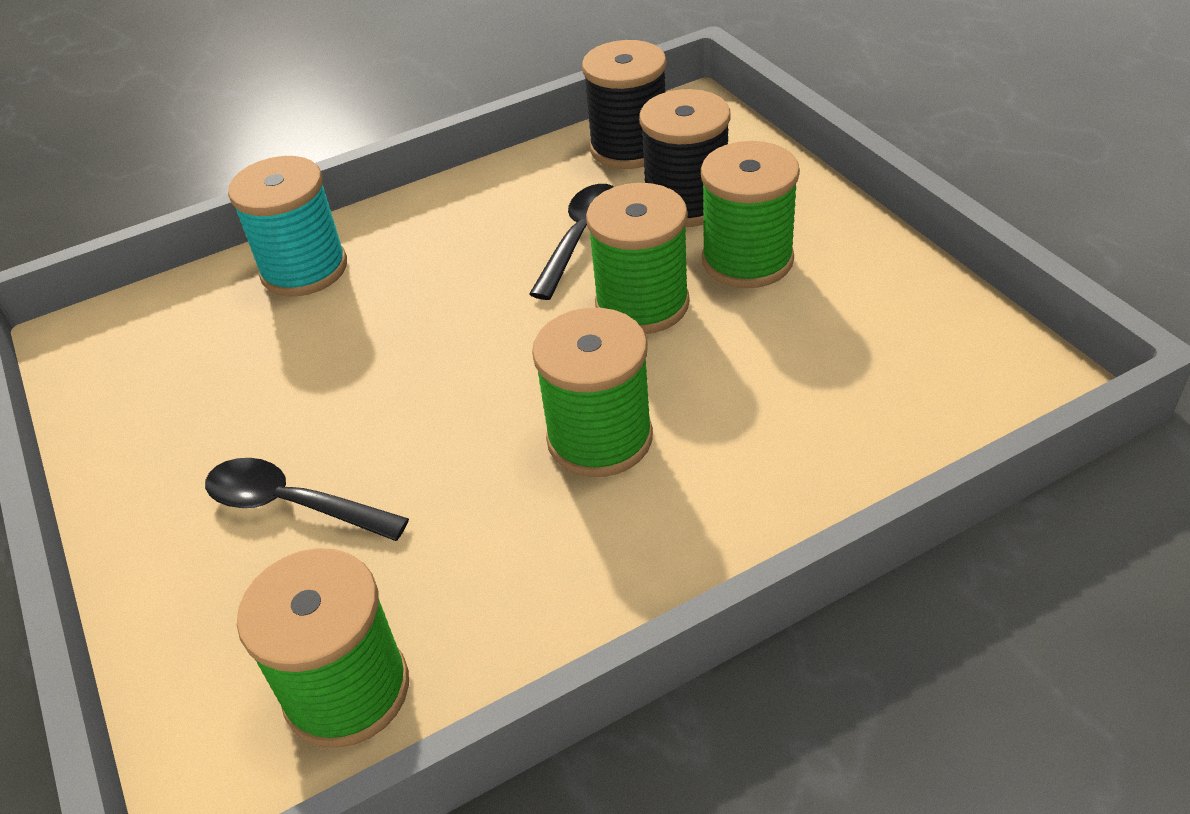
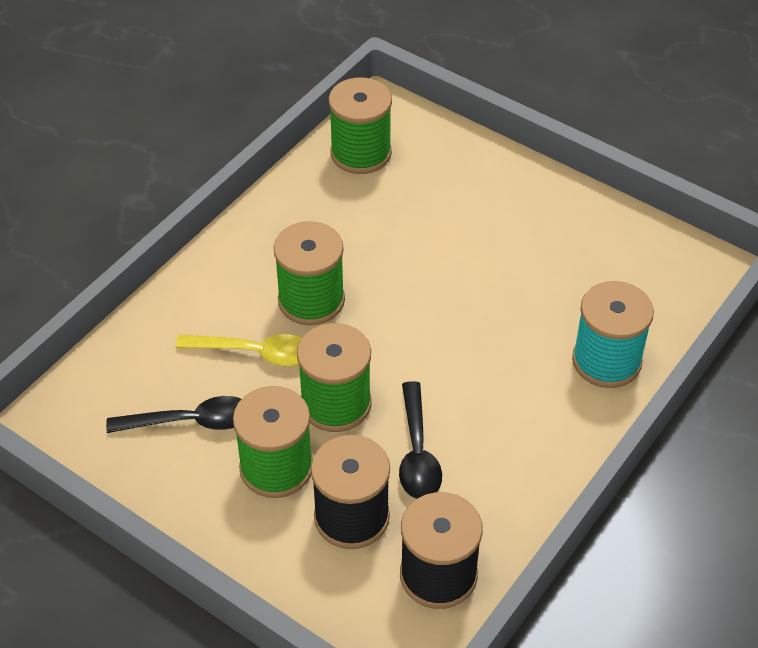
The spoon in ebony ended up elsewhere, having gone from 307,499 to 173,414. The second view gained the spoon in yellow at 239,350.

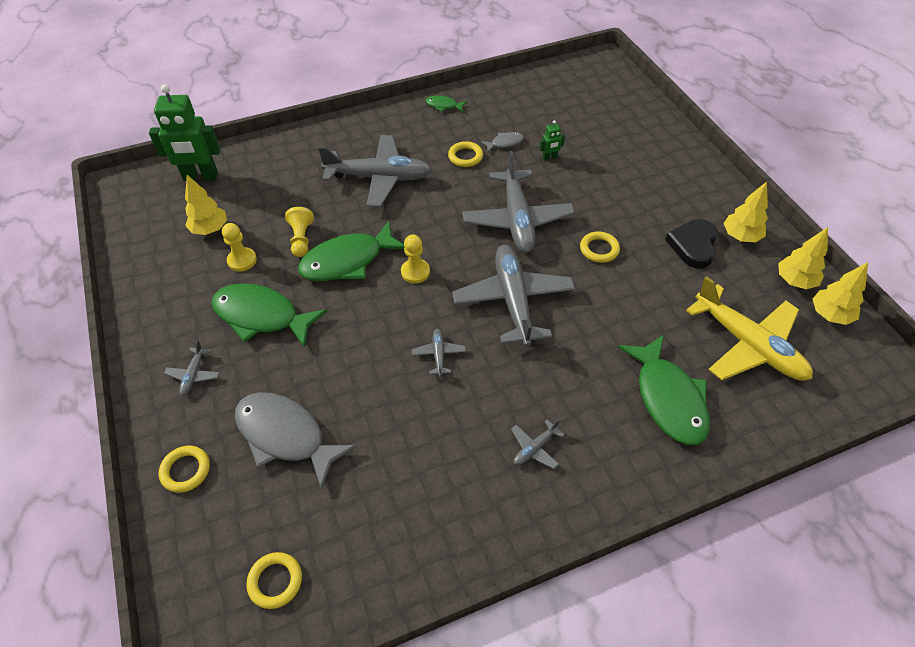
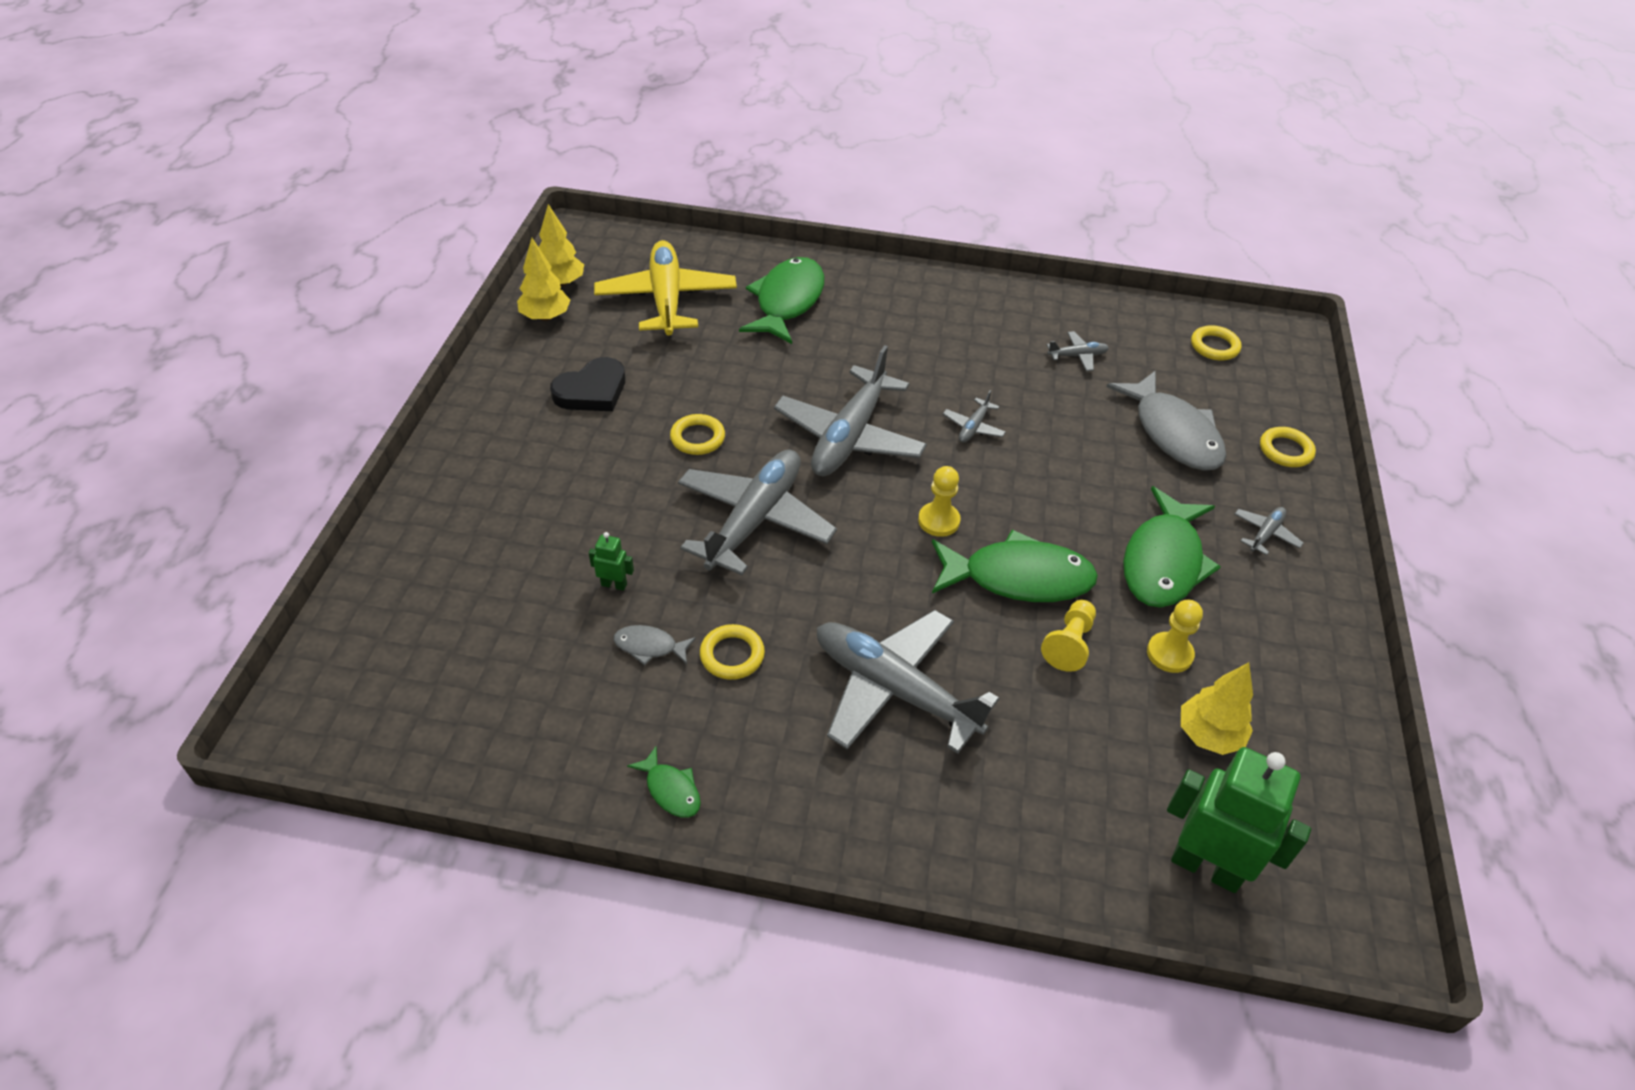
The second view lost the tree in yellow at 745,211. The fish in leaf-green at 269,316 ended up facing another way, 60 degrees clockwise from before. The toy plane in grey ended up elsewhere, having gone from 537,444 to 1078,351.

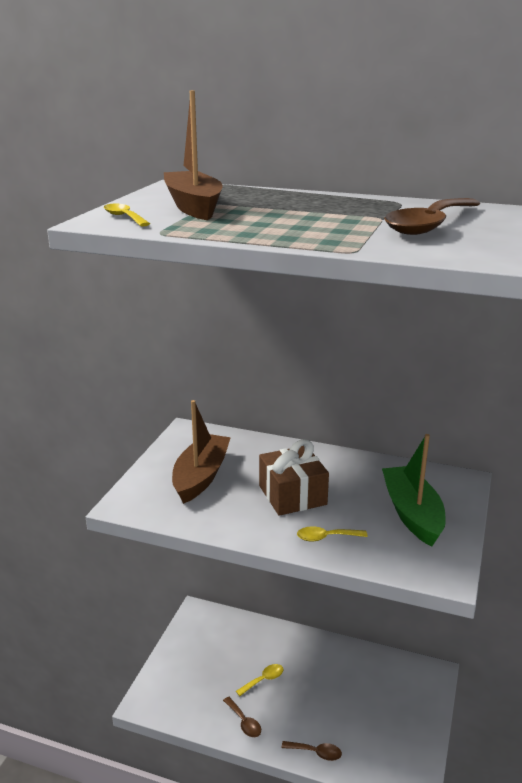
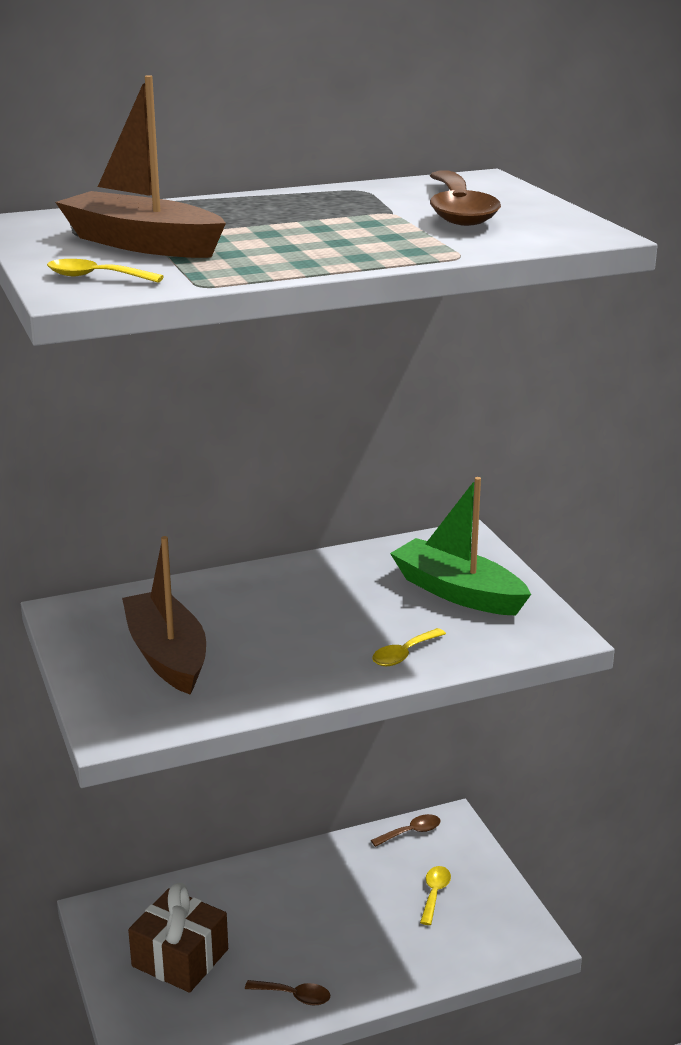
The present in dark brown ended up elsewhere, having gone from 294,477 to 178,938. The spoon in yellow ended up elsewhere, having gone from 259,680 to 435,895. The spoon in dark brown ended up elsewhere, having gone from 311,751 to 406,830.

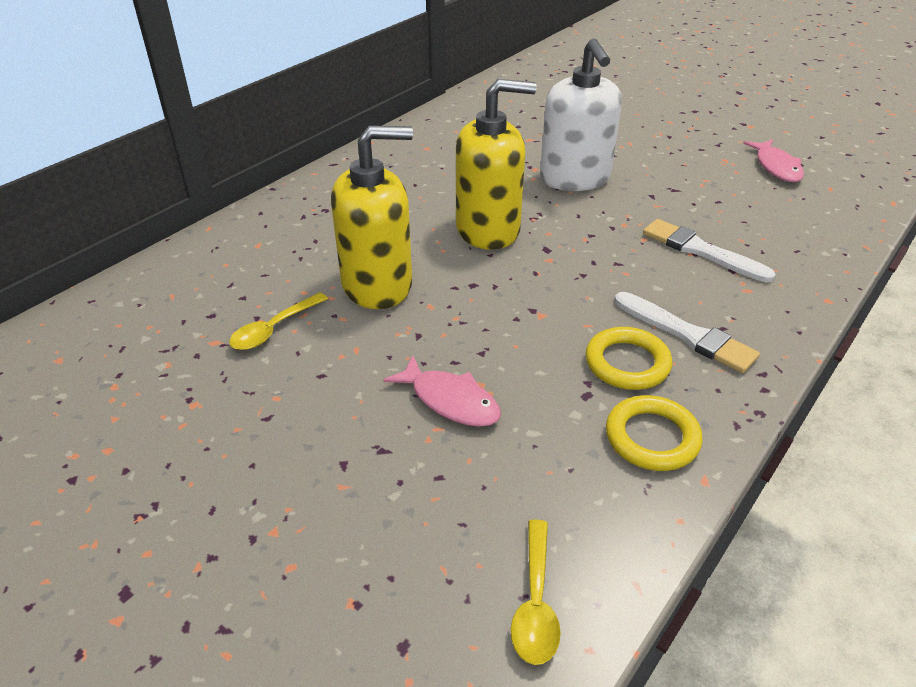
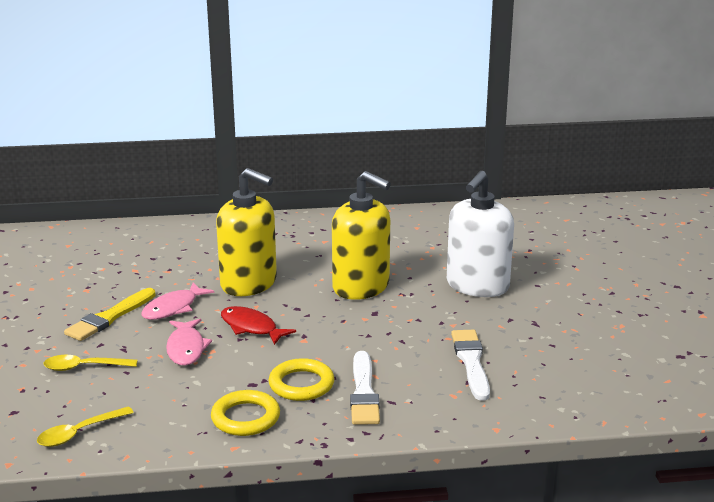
The fish in rose-pink ended up elsewhere, having gone from 773,160 to 177,301. The spoon in yellow ended up elsewhere, having gone from 278,321 to 91,363. The second view gained the brush in yellow at 110,314. The second view gained the fish in crimson at 258,325.

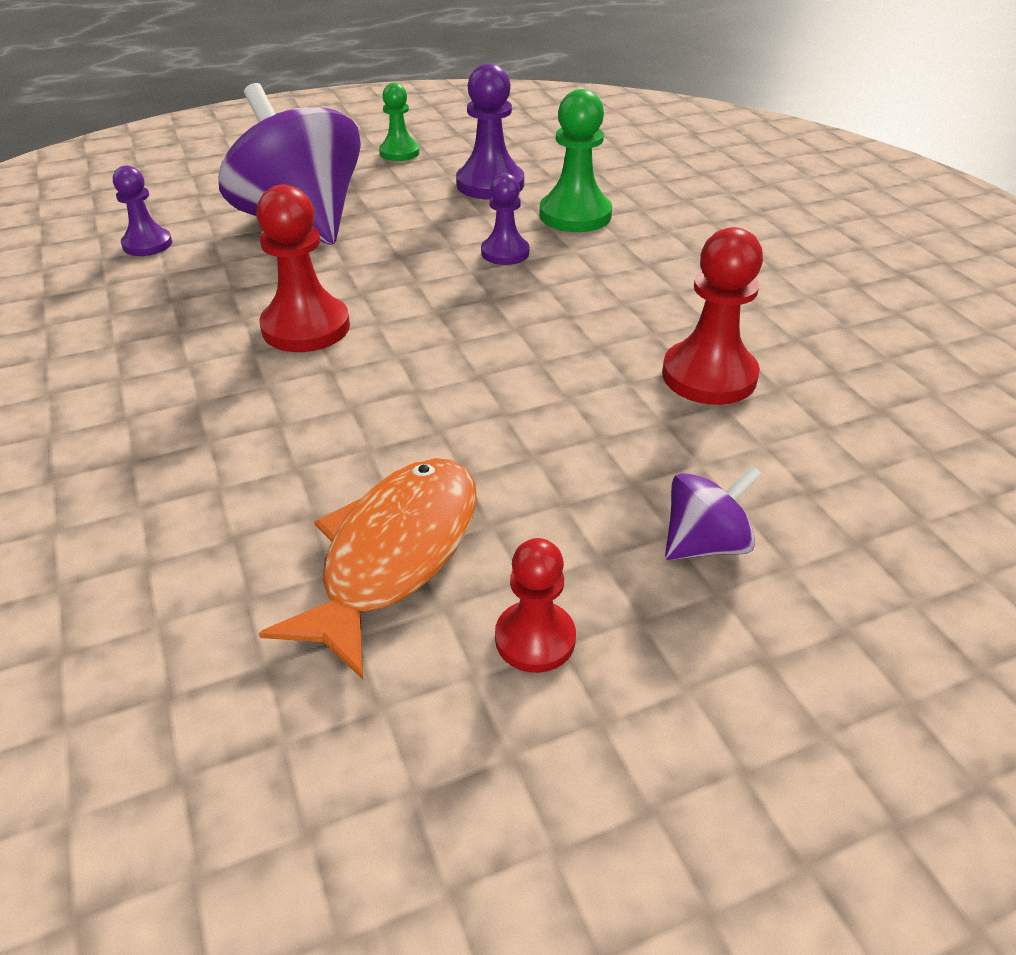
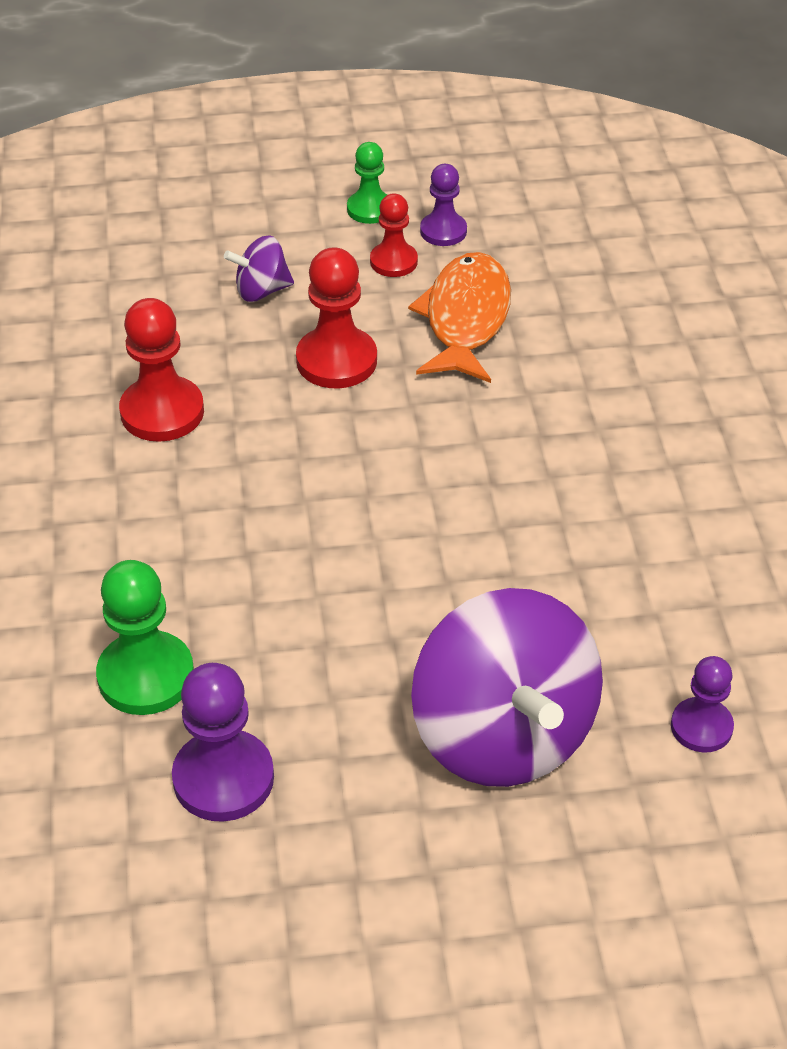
The pawn in leaf-green ended up elsewhere, having gone from 399,122 to 367,183. The pawn in violet ended up elsewhere, having gone from 505,219 to 443,205. The pawn in crimson ended up elsewhere, having gone from 303,268 to 336,318. The fish in orange-coloured at 368,568 ended up facing another way, 150 degrees clockwise from before.

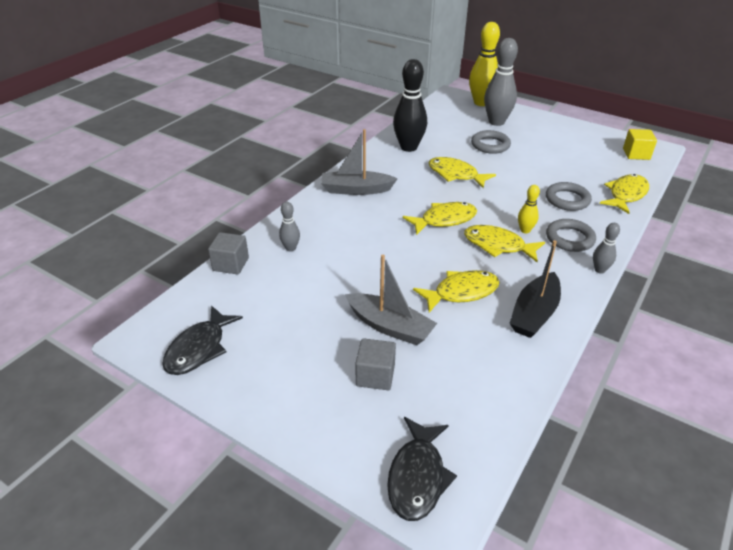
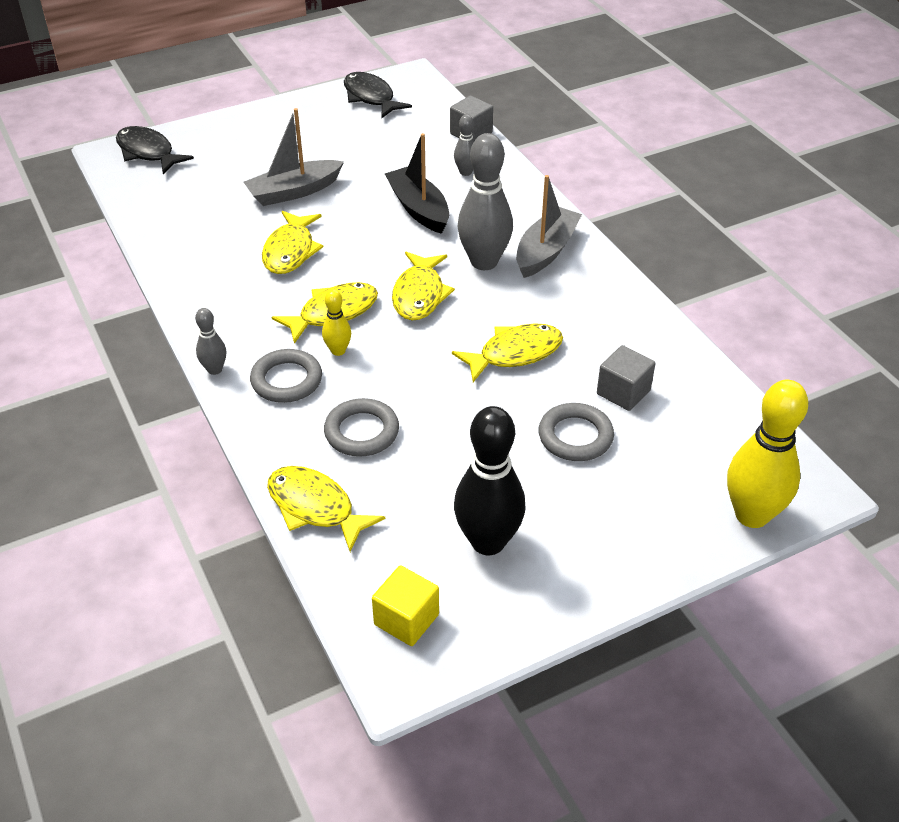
The bowling pin in grey ended up elsewhere, having gone from 501,82 to 485,201. The bowling pin in ebony ended up elsewhere, having gone from 410,105 to 490,480. The fish in yellow at 624,194 ended up facing another way, 150 degrees clockwise from before. The sailboat in ebony ended up elsewhere, having gone from 535,289 to 417,183. The solid cube in grey ended up elsewhere, having gone from 375,364 to 626,378.

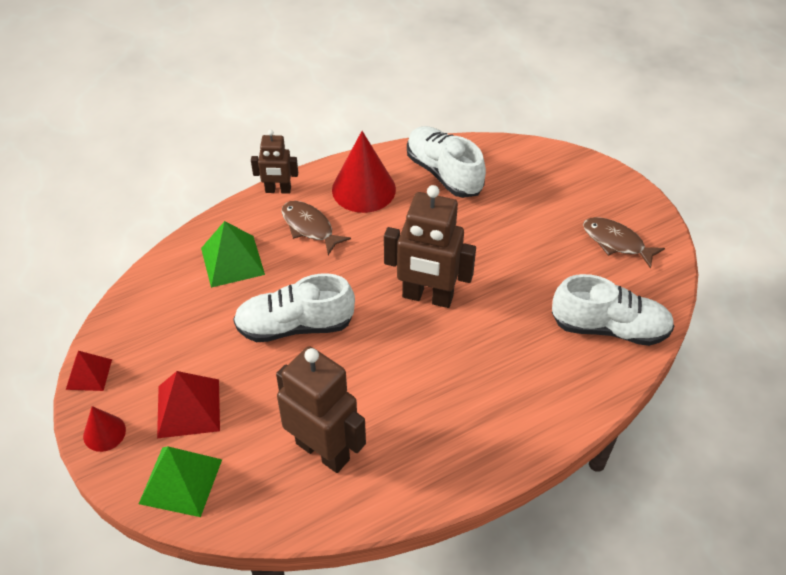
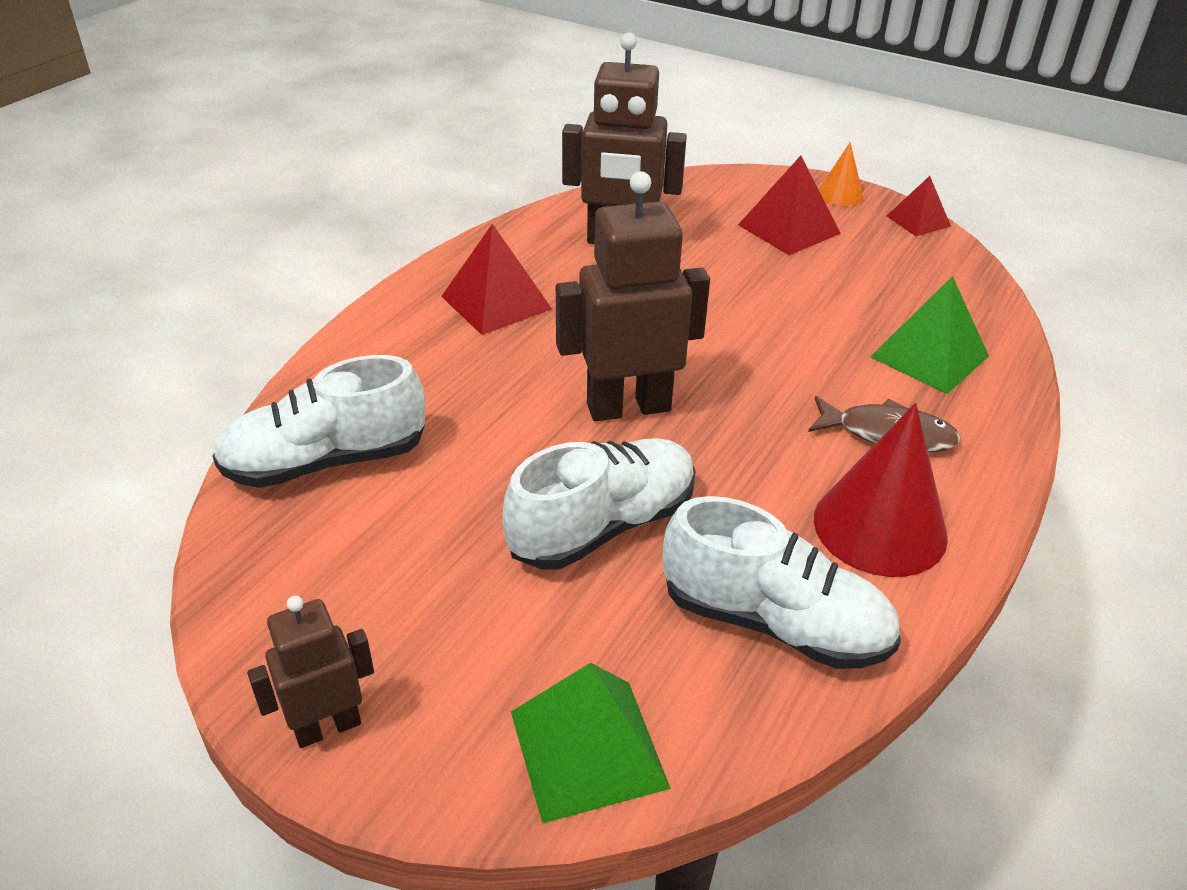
The toy robot in dark brown ended up elsewhere, having gone from 274,162 to 310,672. The second view lost the fish in dark brown at 624,243. The shoe in pure white ended up elsewhere, having gone from 294,307 to 599,504. What was the solid cone in crimson at 104,429 turned into the solid cone in orange-coloured at 840,174. The pyramid shape in leaf-green ended up elsewhere, having gone from 180,481 to 591,743. The second view gained the pyramid shape in crimson at 496,279.

